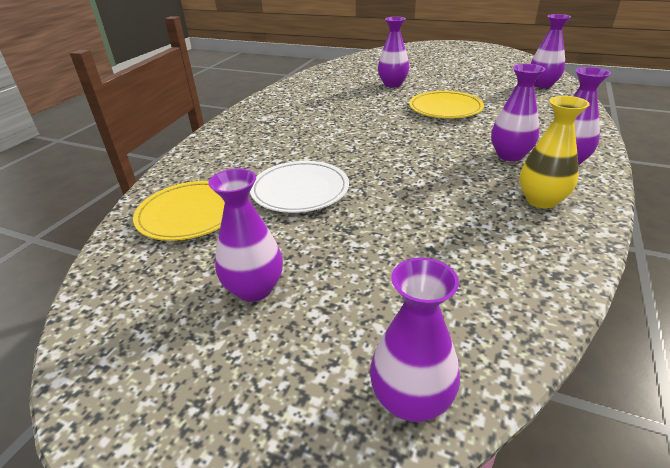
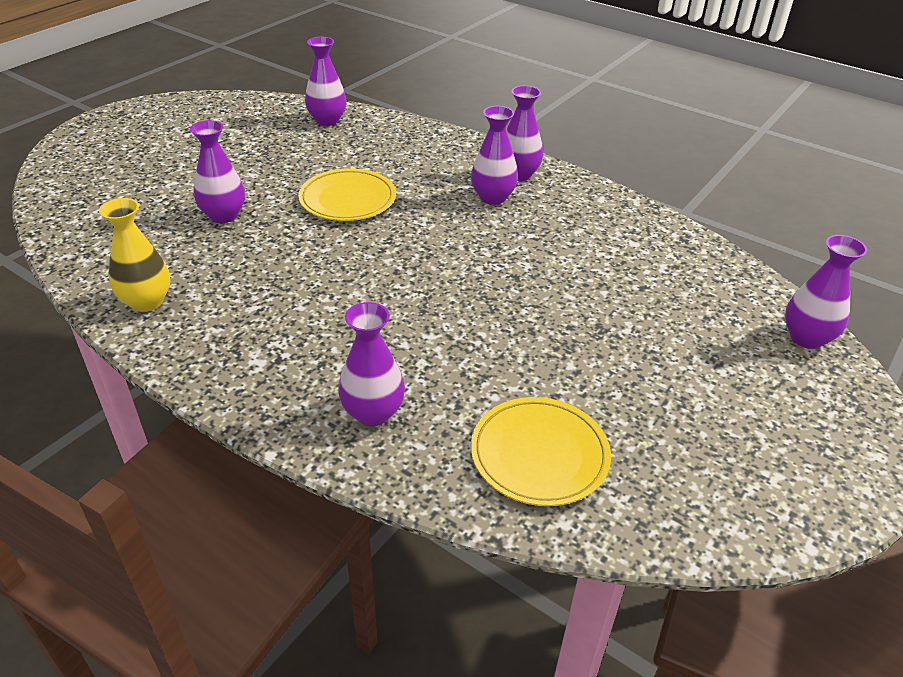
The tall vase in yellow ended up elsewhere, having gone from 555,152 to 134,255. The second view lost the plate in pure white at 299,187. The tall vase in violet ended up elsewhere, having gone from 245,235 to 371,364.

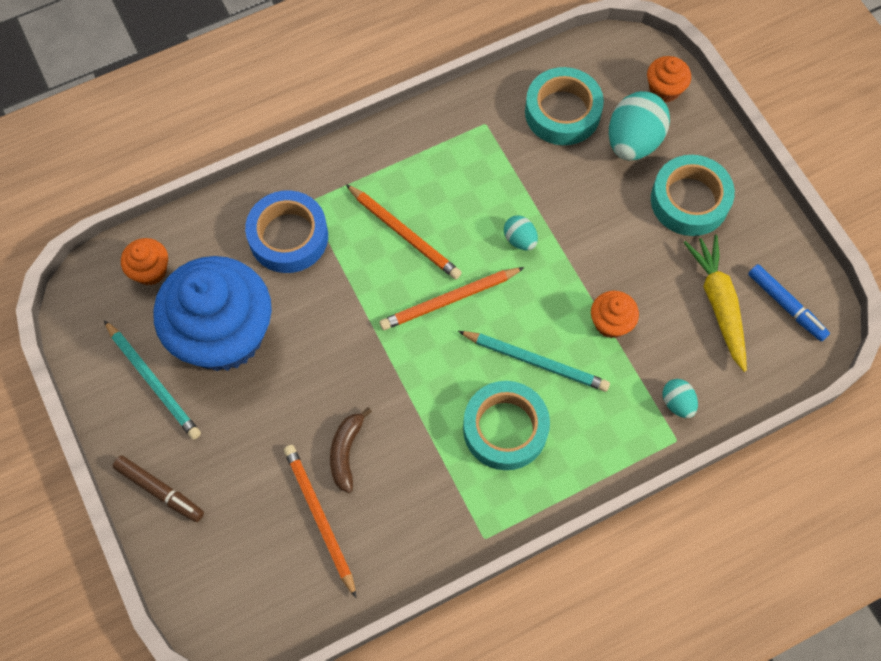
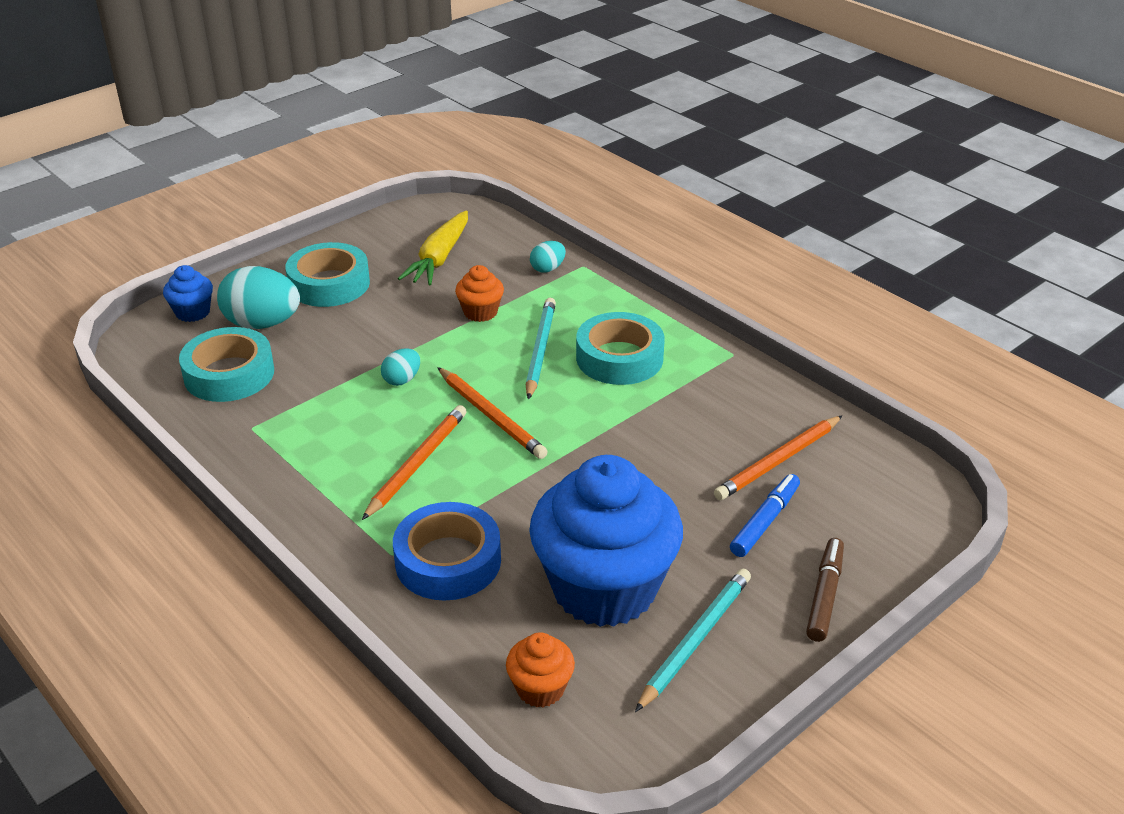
What was the cupcake in orange-coloured at 669,79 turned into the cupcake in cobalt at 188,293. The root vegetable in yellow at 715,303 ended up facing another way, 45 degrees counterclockwise from before. The felt pen in cobalt ended up elsewhere, having gone from 789,302 to 765,515. The second view lost the banana fruit in dark brown at 351,450.

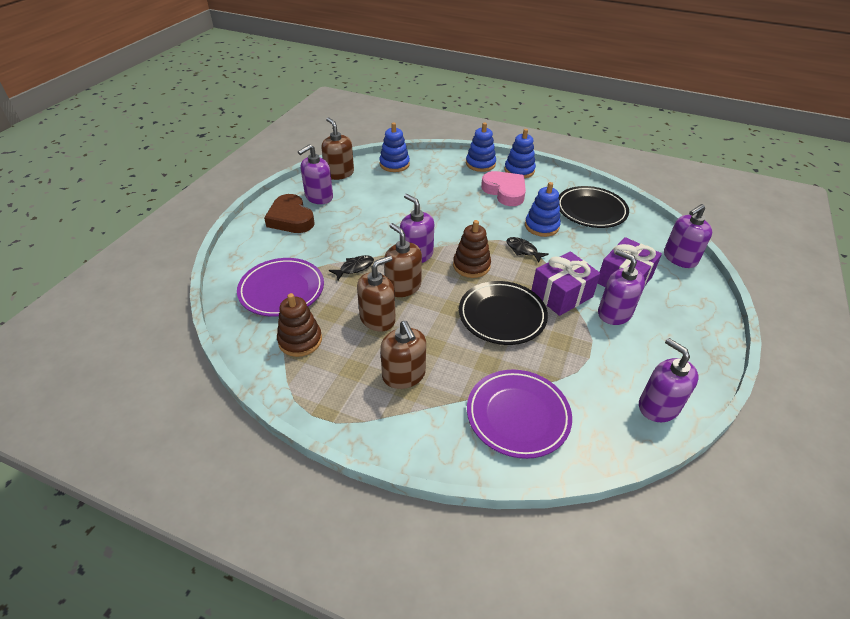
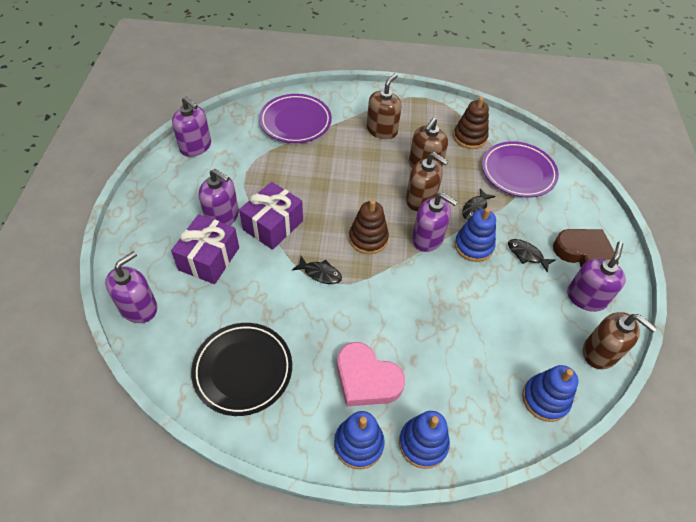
The stacking rings in cobalt ended up elsewhere, having gone from 543,209 to 475,235. The second view lost the plate in ebony at 503,313. The pump bottle in dark brown at 403,355 ended up facing another way, 75 degrees clockwise from before. The second view gained the fish in ebony at 532,256.

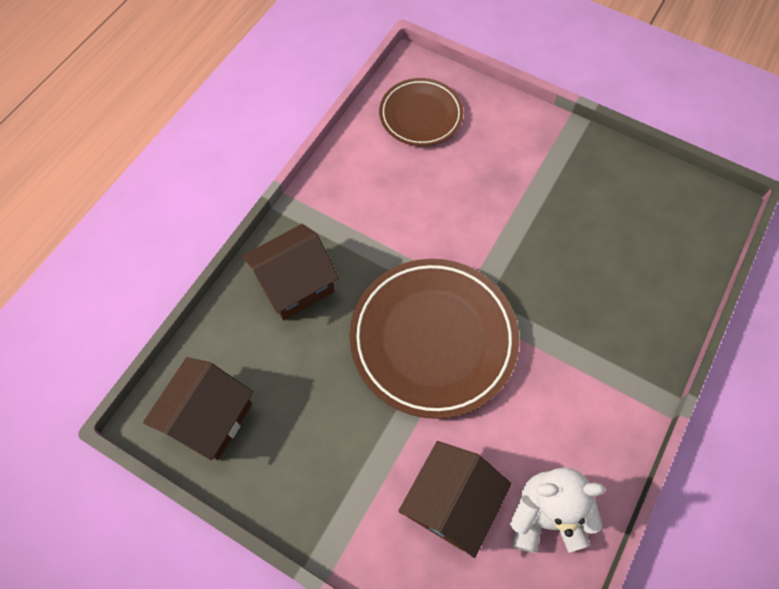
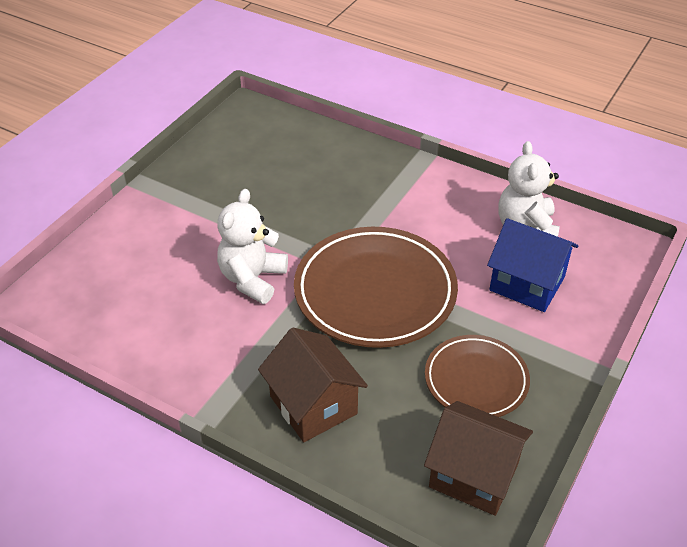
The plate in dark brown ended up elsewhere, having gone from 421,112 to 477,376. What was the cottage in dark brown at 455,499 turned into the cottage in cobalt at 532,265. The second view gained the teddy bear in pure white at 252,246.

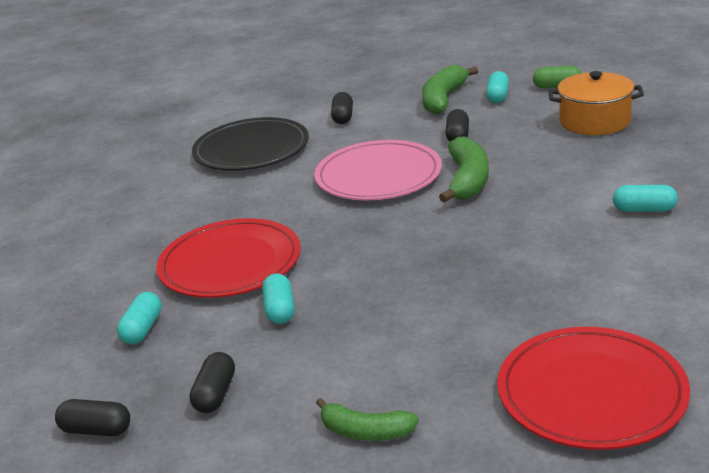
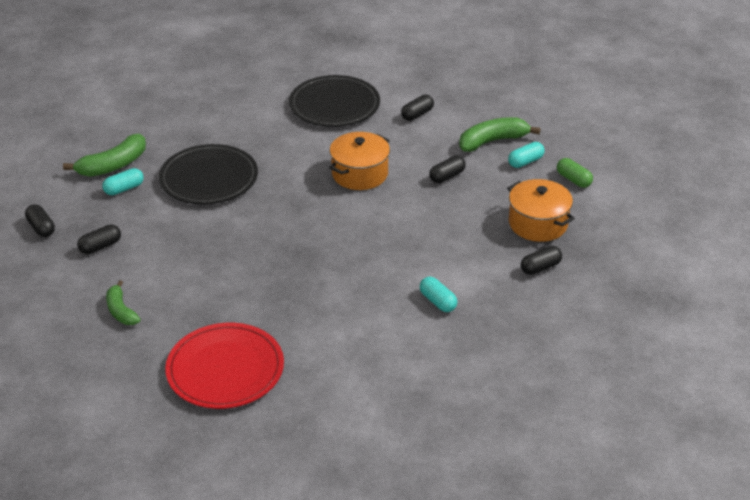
The banana fruit in leaf-green ended up elsewhere, having gone from 464,170 to 104,155. Where the plate in rose-pink stood at 378,170, the stockpot in orange-coloured came to stand at 359,161. What was the plate in crimson at 228,258 turned into the plate in ebony at 208,174. The second view lost the pill shape in turquoise at 278,298. The second view gained the pill shape in ebony at 541,260.

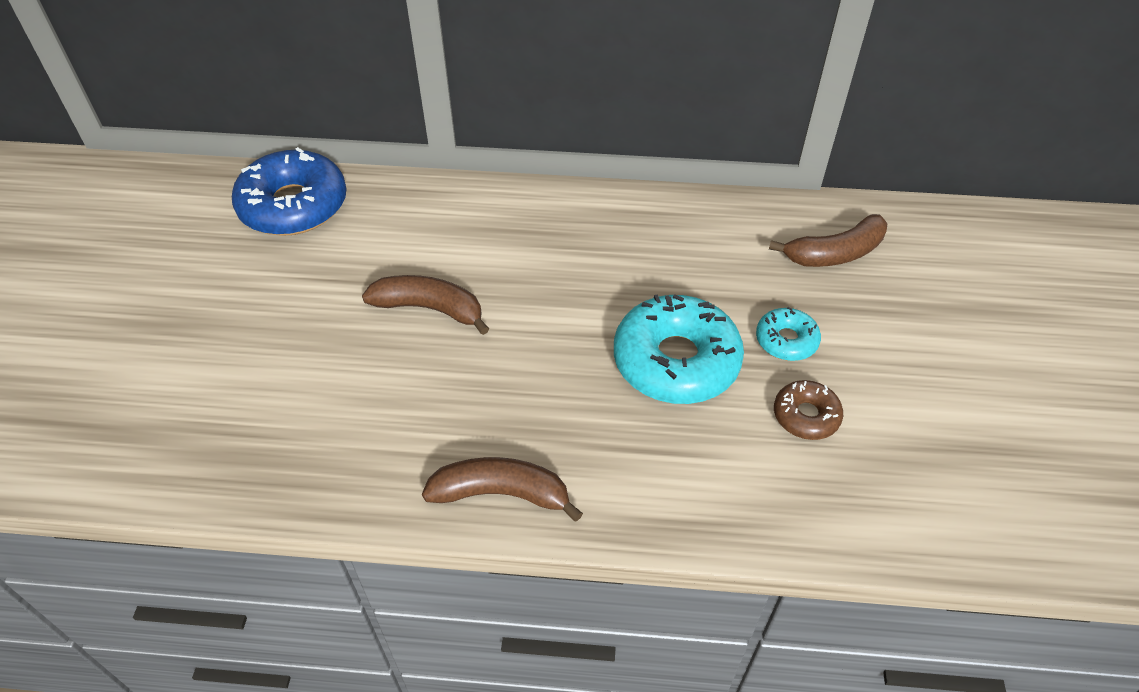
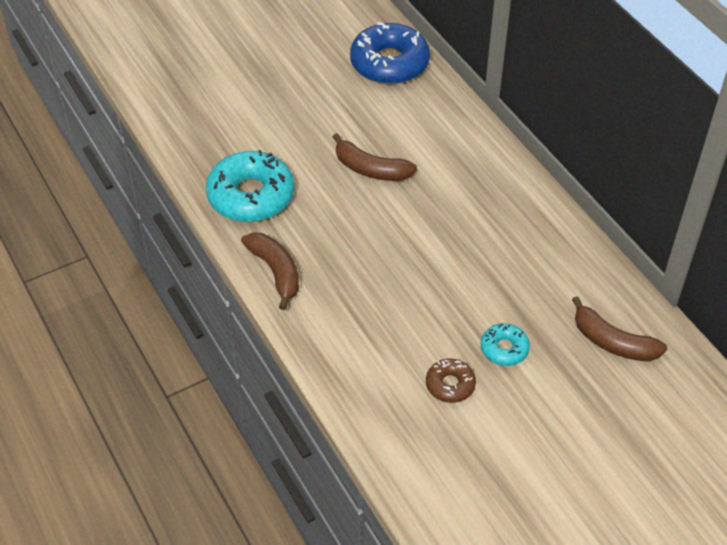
The banana fruit in dark brown at 425,305 ended up facing another way, 135 degrees clockwise from before. The donut in turquoise ended up elsewhere, having gone from 679,349 to 250,186.

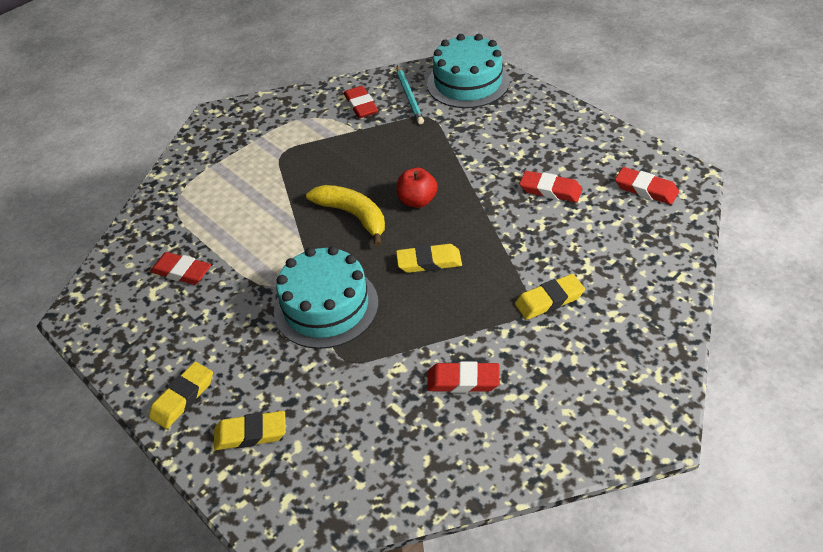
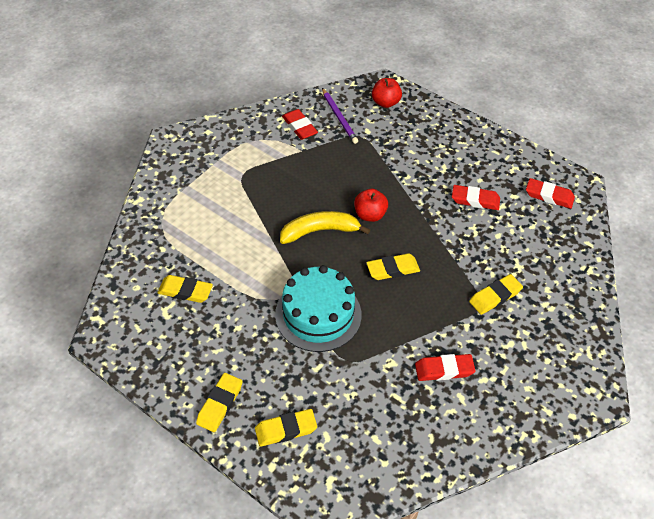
Where the layer cake in turquoise stood at 468,71, the apple in crimson came to stand at 387,93. What was the lead pencil in turquoise at 410,95 turned into the lead pencil in violet at 340,116. The banana fruit in yellow at 345,216 ended up facing another way, 45 degrees counterclockwise from before. What was the pencil eraser in crimson at 180,268 turned into the pencil eraser in yellow at 185,289.

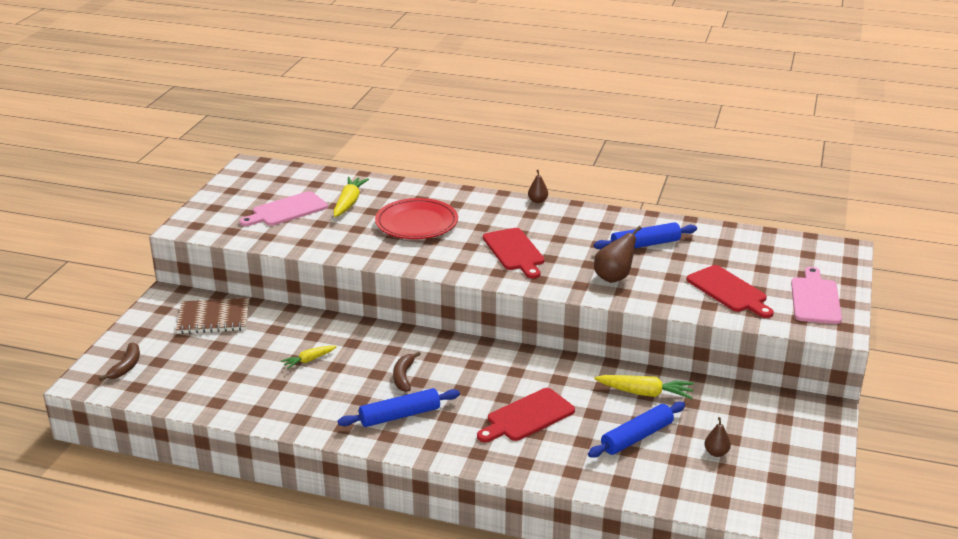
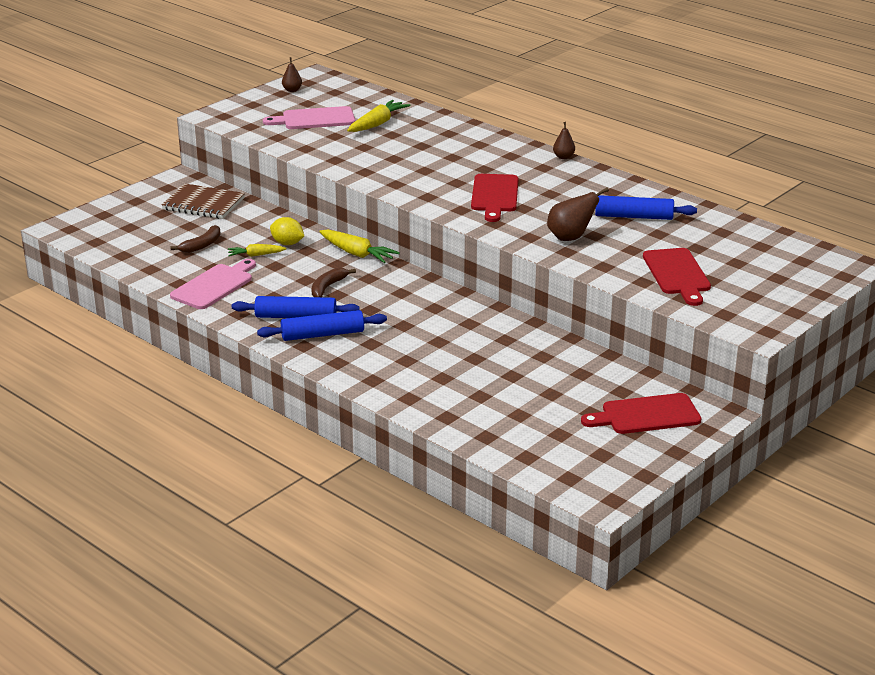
The second view lost the plate in crimson at 416,218. The bread board in rose-pink ended up elsewhere, having gone from 816,295 to 213,284. The banana fruit in dark brown ended up elsewhere, having gone from 119,361 to 195,239. The root vegetable in yellow ended up elsewhere, having gone from 644,387 to 359,246. The bread board in crimson ended up elsewhere, having gone from 526,415 to 641,413. The pastry roller in cobalt ended up elsewhere, having gone from 636,430 to 322,325. The pear fruit in dark brown ended up elsewhere, having gone from 717,437 to 292,74. The second view gained the toy lemon in yellow at 287,231.

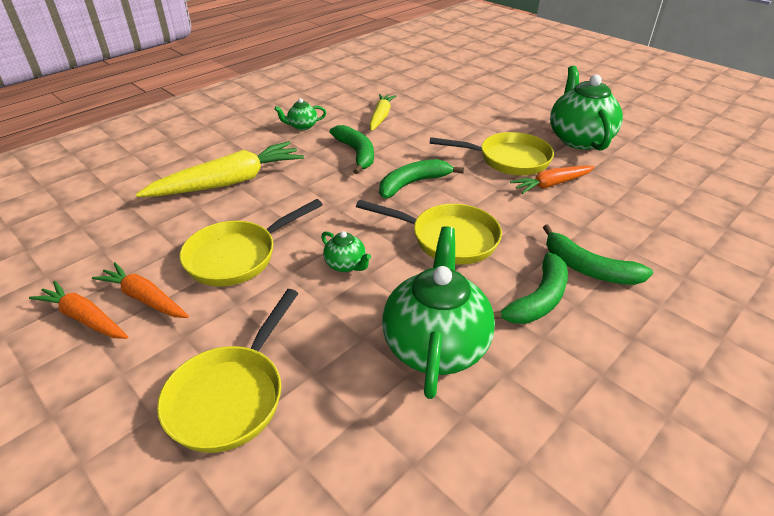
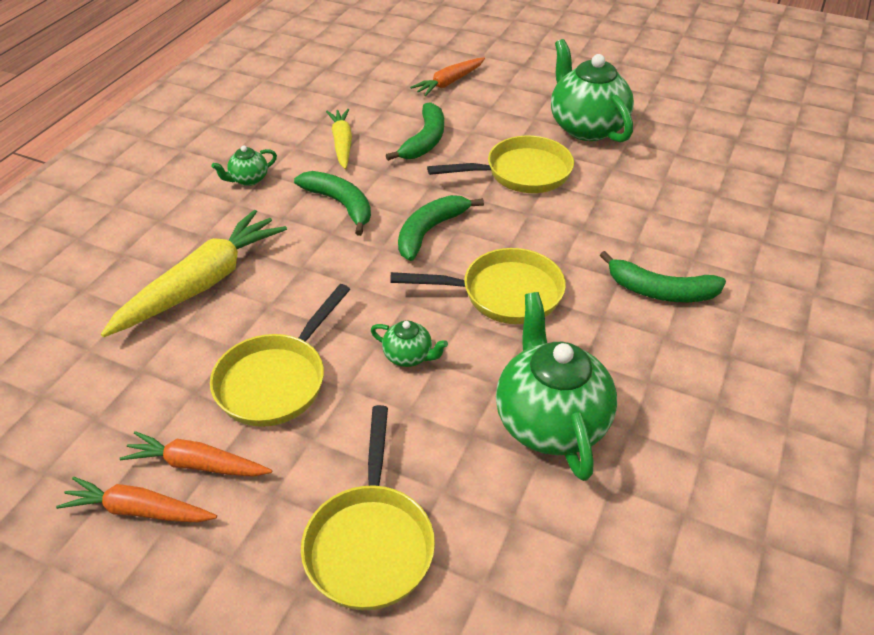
The root vegetable in orange-coloured ended up elsewhere, having gone from 552,180 to 447,77. The banana fruit in leaf-green ended up elsewhere, having gone from 530,288 to 415,131.

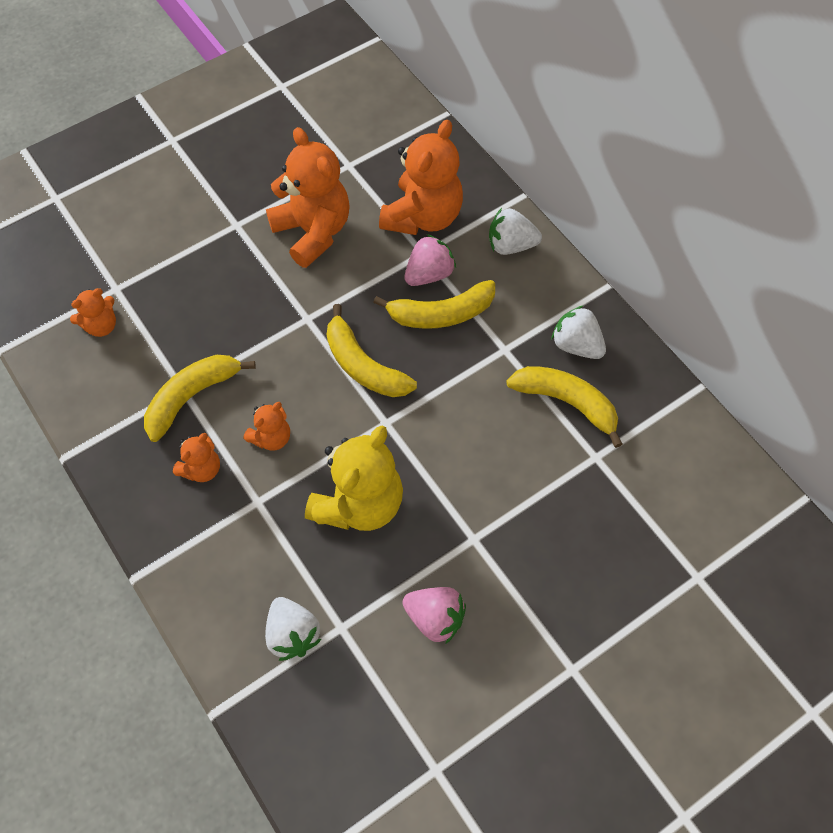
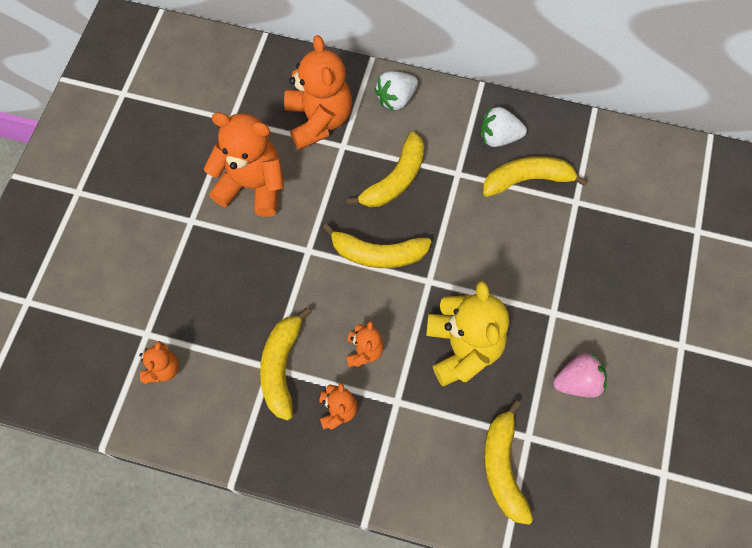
The second view lost the strawberry in rose-pink at 430,260. Where the strawberry in pure white stood at 293,629, the banana fruit in yellow came to stand at 508,462.

